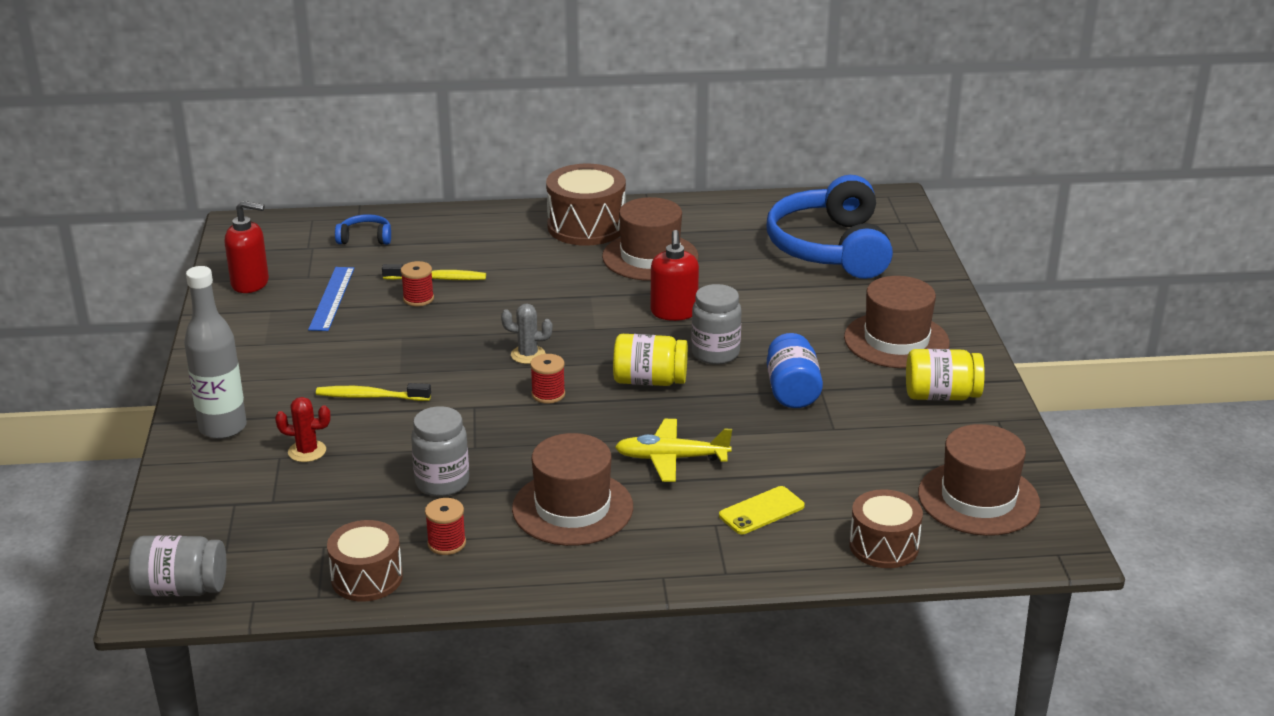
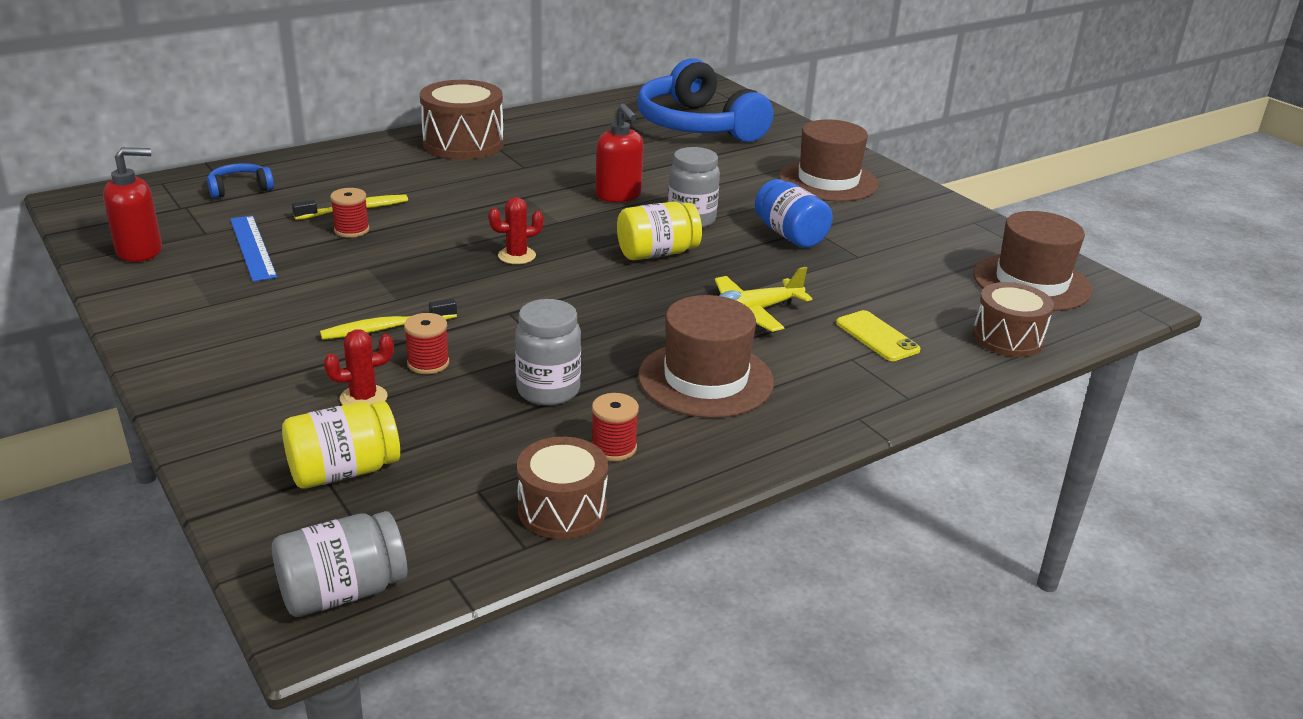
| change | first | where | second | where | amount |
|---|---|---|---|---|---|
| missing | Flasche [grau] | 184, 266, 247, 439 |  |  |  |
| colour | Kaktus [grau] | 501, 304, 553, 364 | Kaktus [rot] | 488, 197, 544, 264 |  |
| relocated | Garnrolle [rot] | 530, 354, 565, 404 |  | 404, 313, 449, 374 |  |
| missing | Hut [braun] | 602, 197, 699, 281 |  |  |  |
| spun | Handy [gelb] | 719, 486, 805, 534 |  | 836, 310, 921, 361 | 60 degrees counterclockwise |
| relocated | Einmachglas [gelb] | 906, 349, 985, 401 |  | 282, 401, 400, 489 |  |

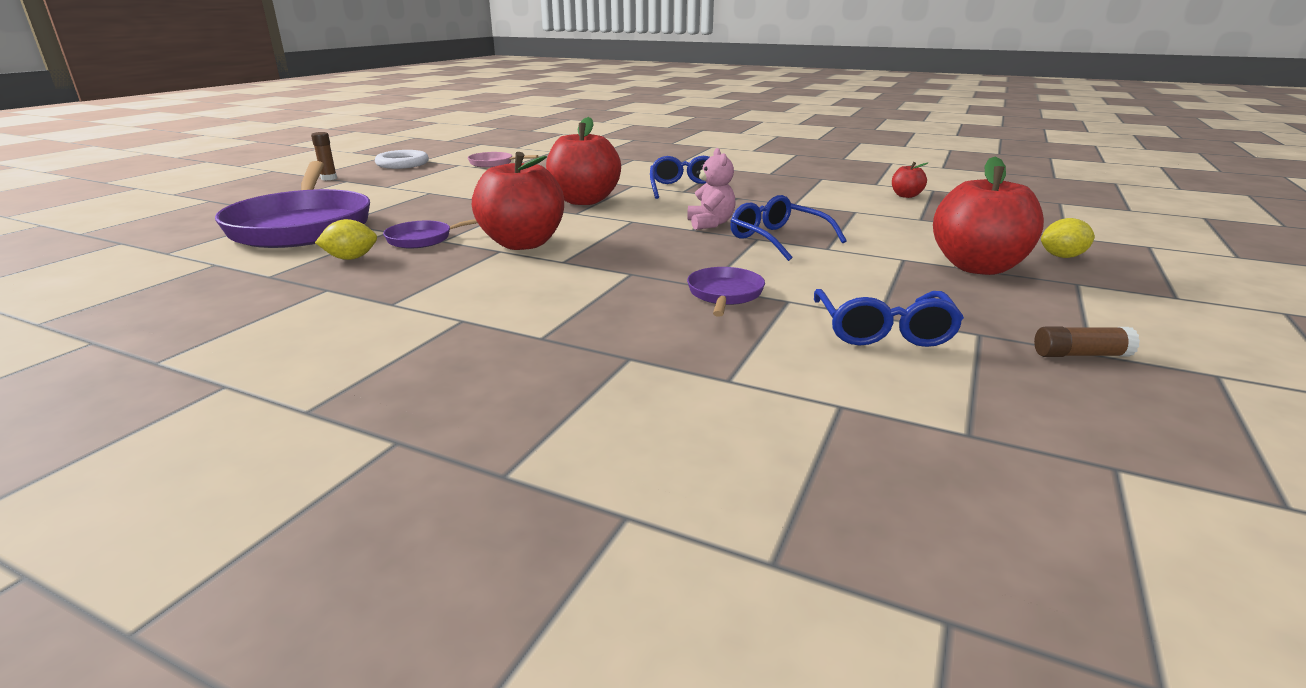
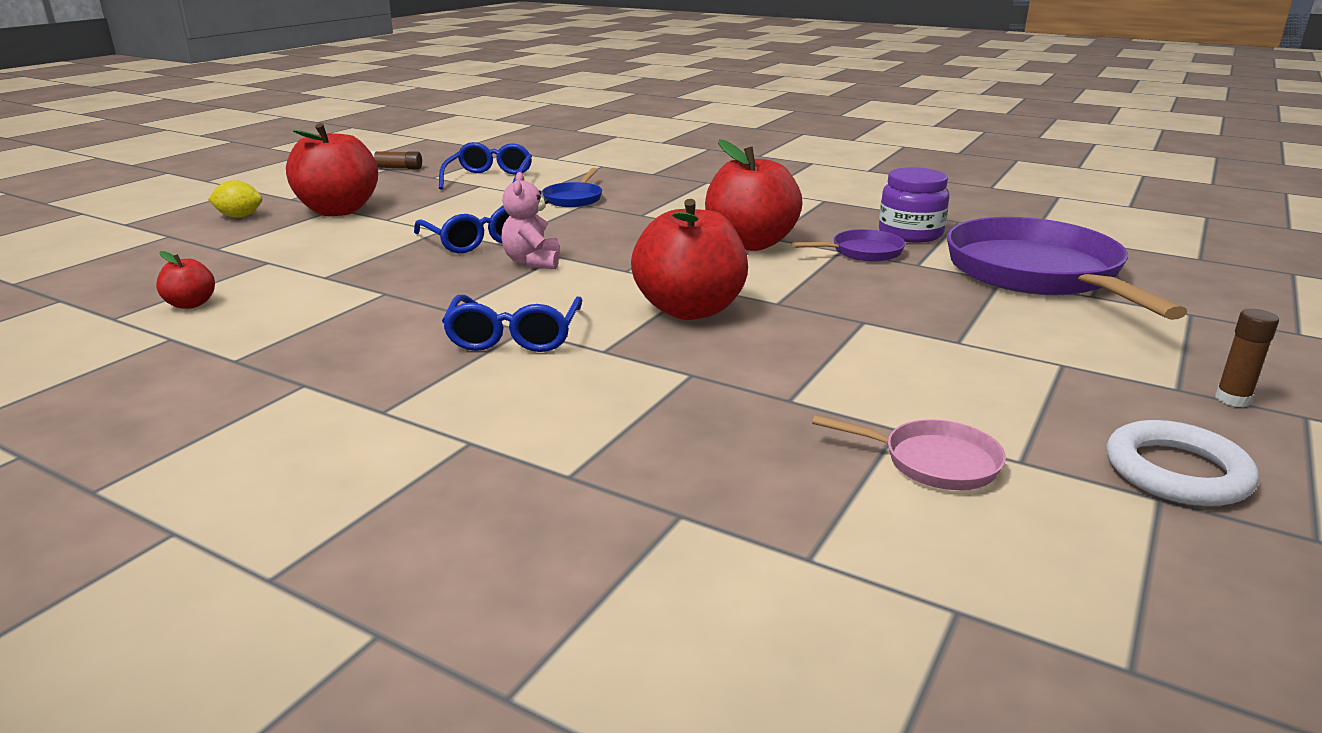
| change | first | where | second | where | amount |
|---|---|---|---|---|---|
| exchanged | Zitrone [gelb] | 315, 219, 377, 260 | Einmachglas [lila] | 879, 167, 949, 243 |  |
| colour | Pfanne [lila] | 687, 267, 765, 317 | Pfanne [blau] | 542, 168, 602, 207 |  |

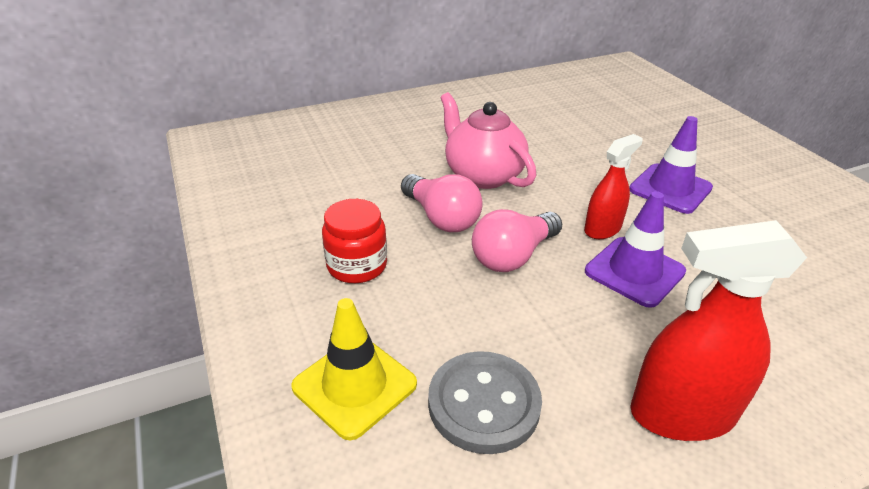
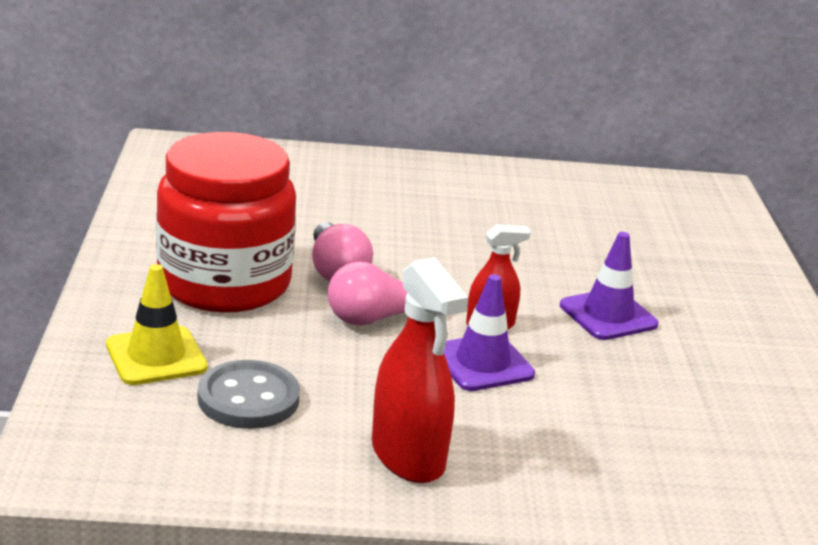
| change | first | where | second | where | amount |
|---|---|---|---|---|---|
| size | Einmachglas [rot] | 322, 199, 387, 283 |  | 156, 132, 296, 313 | x2.20 |
| missing | Teekanne [rosa] | 440, 92, 536, 189 |  |  |  |
| spun | Sprühflasche [rot] | 630, 220, 807, 441 |  | 372, 257, 468, 483 | 135 degrees counterclockwise |

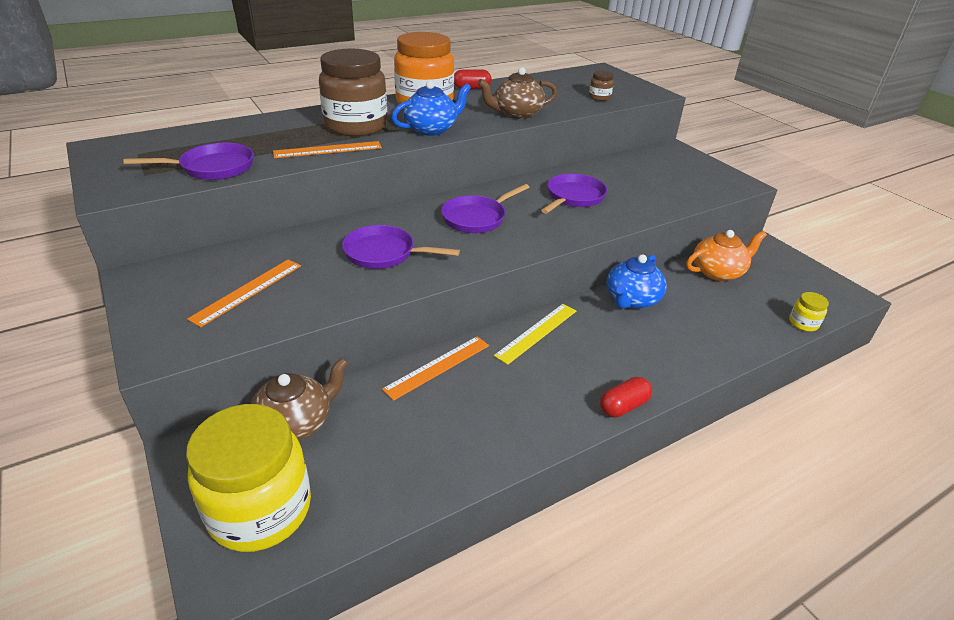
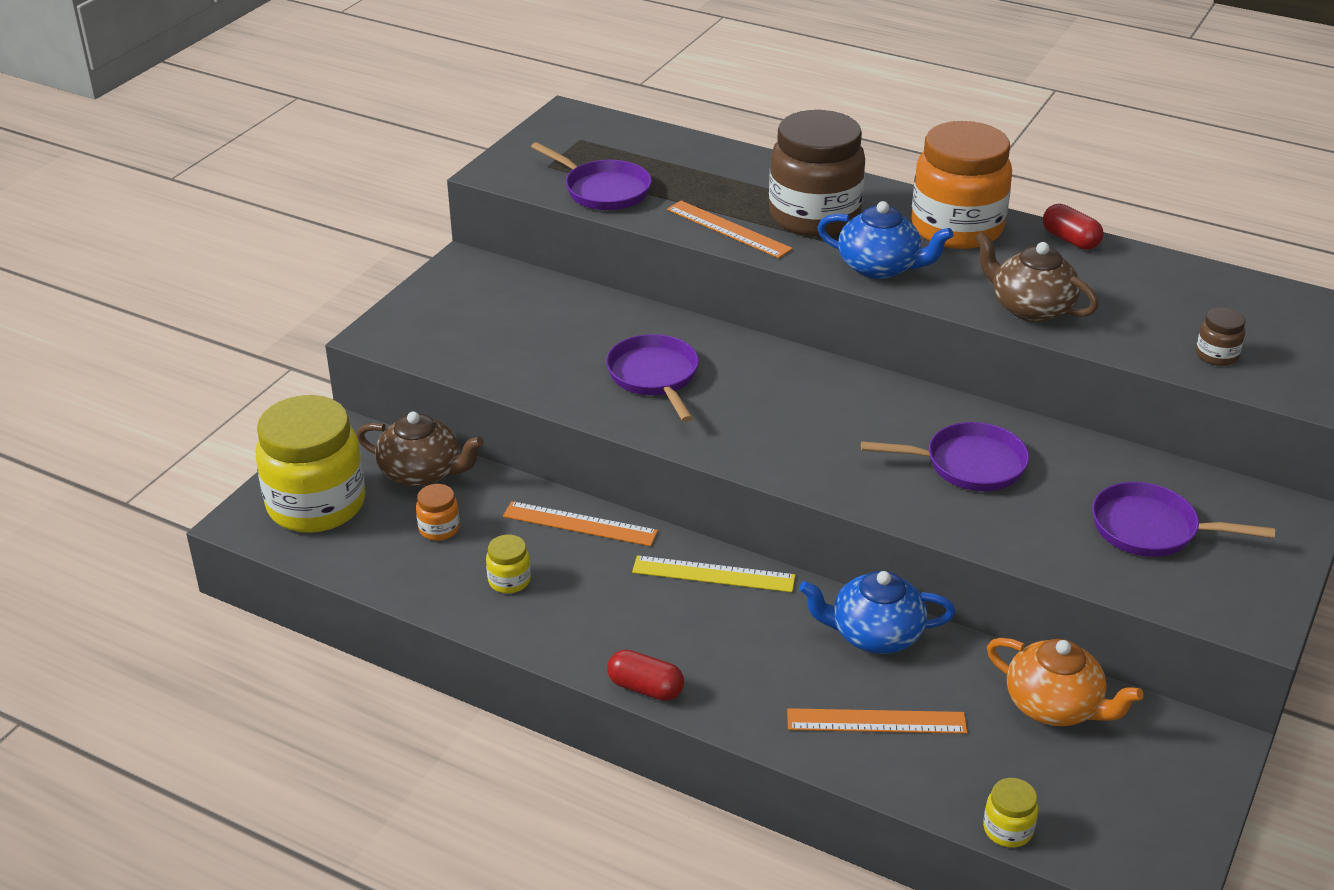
| change | first | where | second | where | amount |
|---|---|---|---|---|---|
| relocated | Lineal [orange] | 187, 259, 301, 327 |  | 787, 708, 967, 734 |  |
| relocated | Pfanne [lila] | 441, 184, 529, 233 |  | 1092, 482, 1275, 557 |  |
| appeared |  |  | Einmachglas [orange] | 416, 484, 460, 541 |  |
| appeared |  |  | Einmachglas [gelb] | 486, 535, 531, 593 |  |

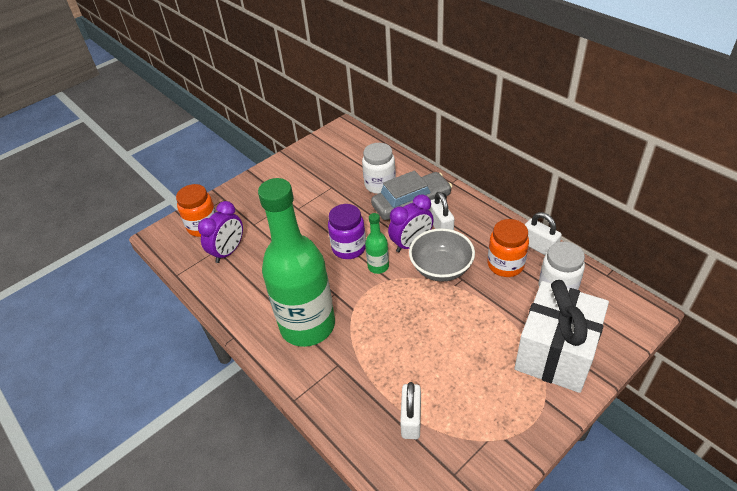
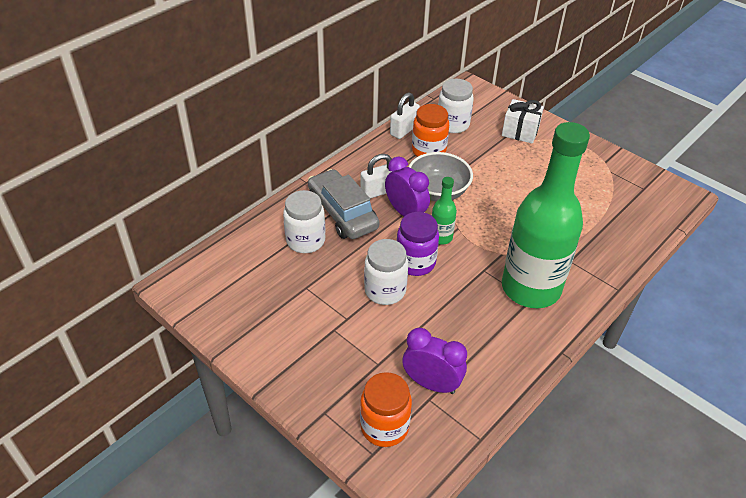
| change | first | where | second | where | amount |
|---|---|---|---|---|---|
| missing | Vorhängeschloss [weiß] | 400, 382, 421, 439 |  |  |  |
| size | Geschenk [weiß] | 514, 280, 609, 393 |  | 502, 99, 544, 144 | x0.55 |
| appeared |  |  | Einmachglas [weiß] | 364, 239, 408, 305 |  |

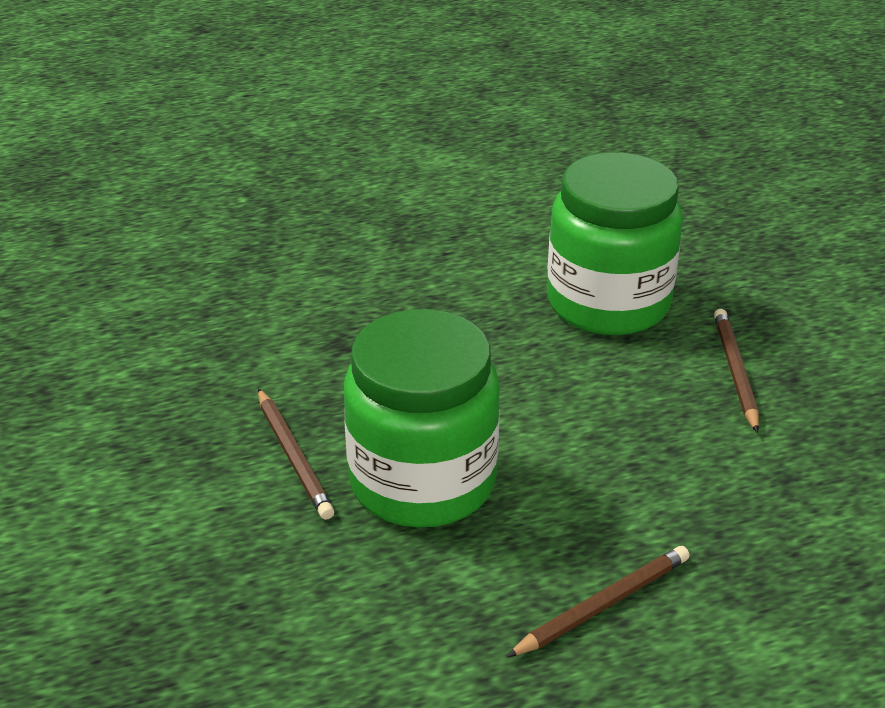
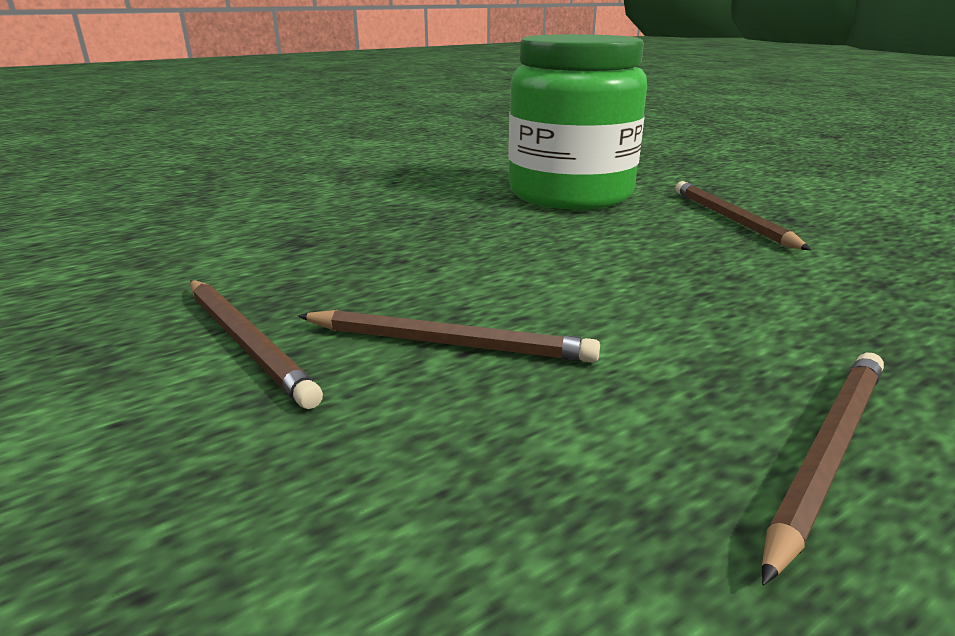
| change | first | where | second | where | amount |
|---|---|---|---|---|---|
| exchanged | Einmachglas [grün] | 344, 309, 500, 527 | Bleistift [braun] | 298, 310, 600, 363 |  |

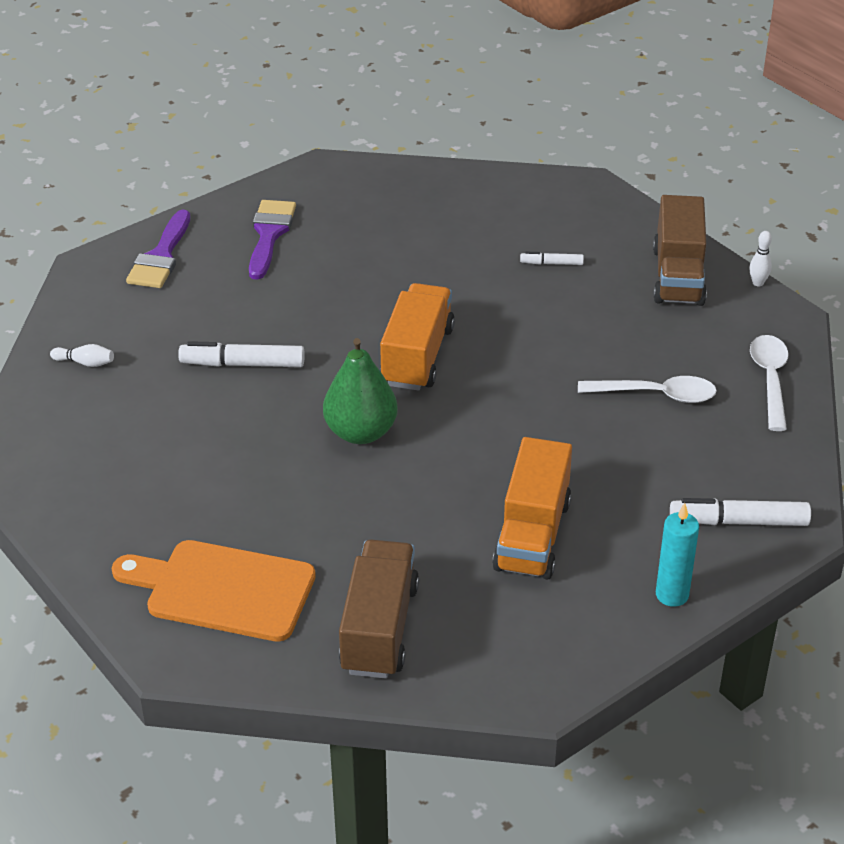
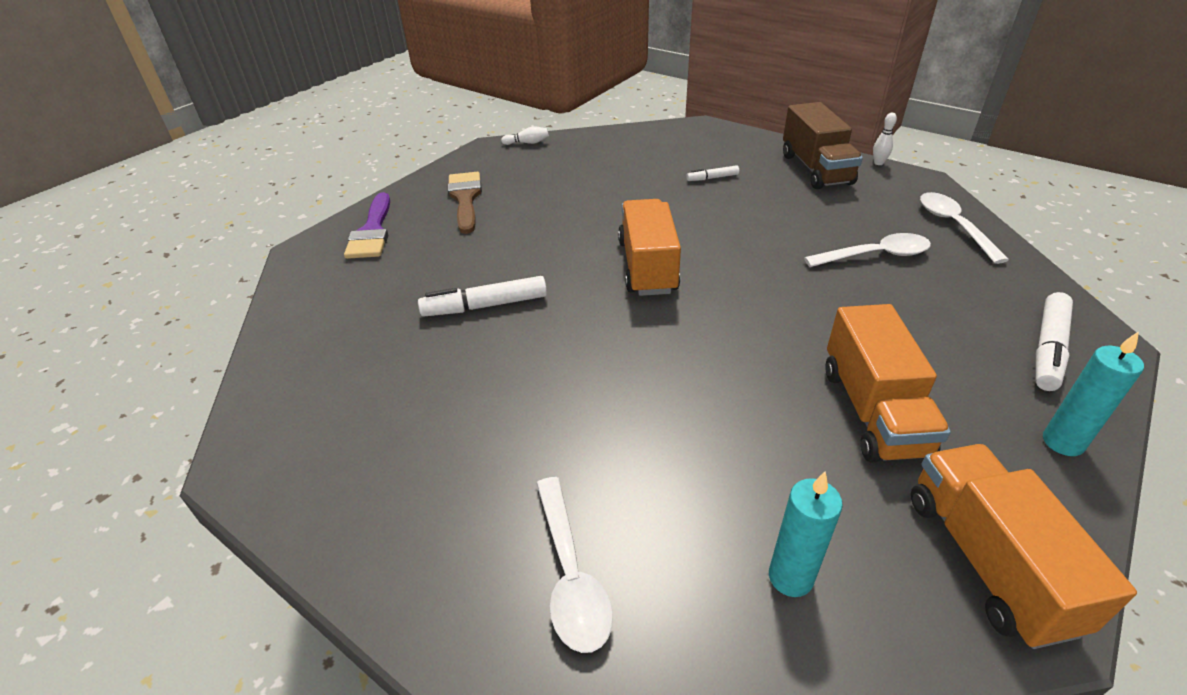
| change | first | where | second | where | amount |
|---|---|---|---|---|---|
| relocated | Bowlingkegel [weiß] | 50, 344, 114, 367 |  | 501, 126, 549, 145 |  |
| exchanged | Schneidebrett [orange] | 112, 540, 316, 642 | Löffel [weiß] | 536, 477, 613, 653 |  |
| colour | Pinsel [lila] | 249, 200, 296, 280 | Pinsel [braun] | 448, 172, 482, 234 |  |
| missing | Birne [grün] | 323, 338, 398, 444 |  |  |  |
| exchanged | Lastwagen [braun] | 339, 540, 419, 679 | Kerze [türkis] | 769, 472, 843, 597 |  |
| spun | Filzstift [weiß] | 670, 498, 811, 526 |  | 1035, 292, 1073, 391 | 45 degrees counterclockwise |
| appeared |  |  | Lastwagen [orange] | 911, 444, 1137, 649 |  |

